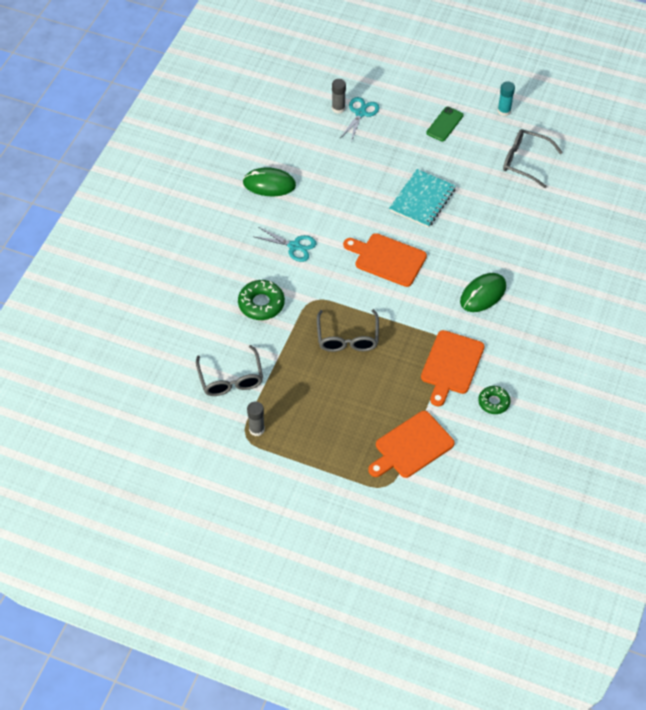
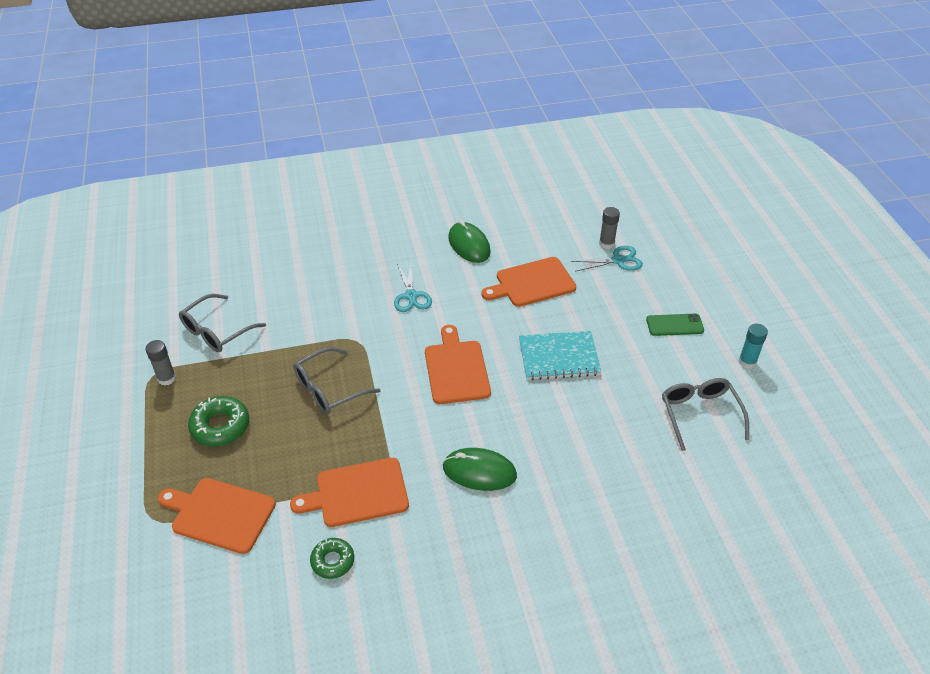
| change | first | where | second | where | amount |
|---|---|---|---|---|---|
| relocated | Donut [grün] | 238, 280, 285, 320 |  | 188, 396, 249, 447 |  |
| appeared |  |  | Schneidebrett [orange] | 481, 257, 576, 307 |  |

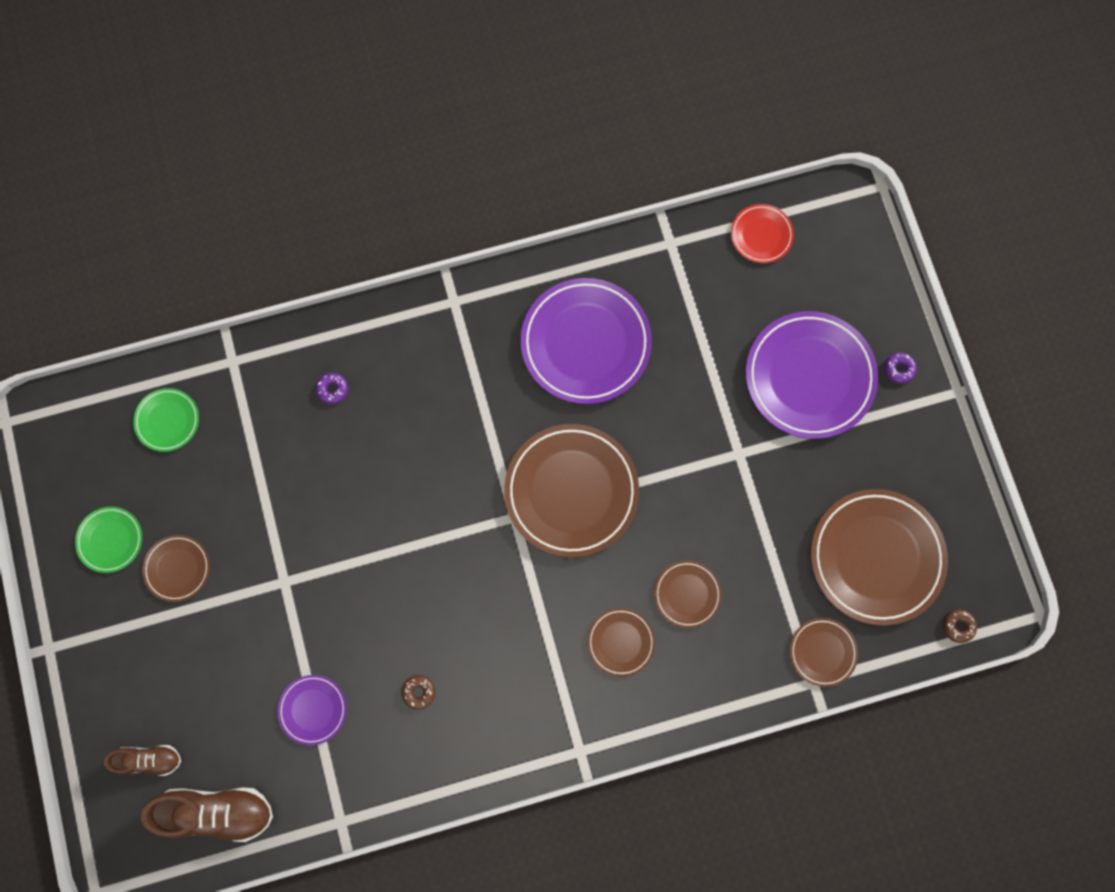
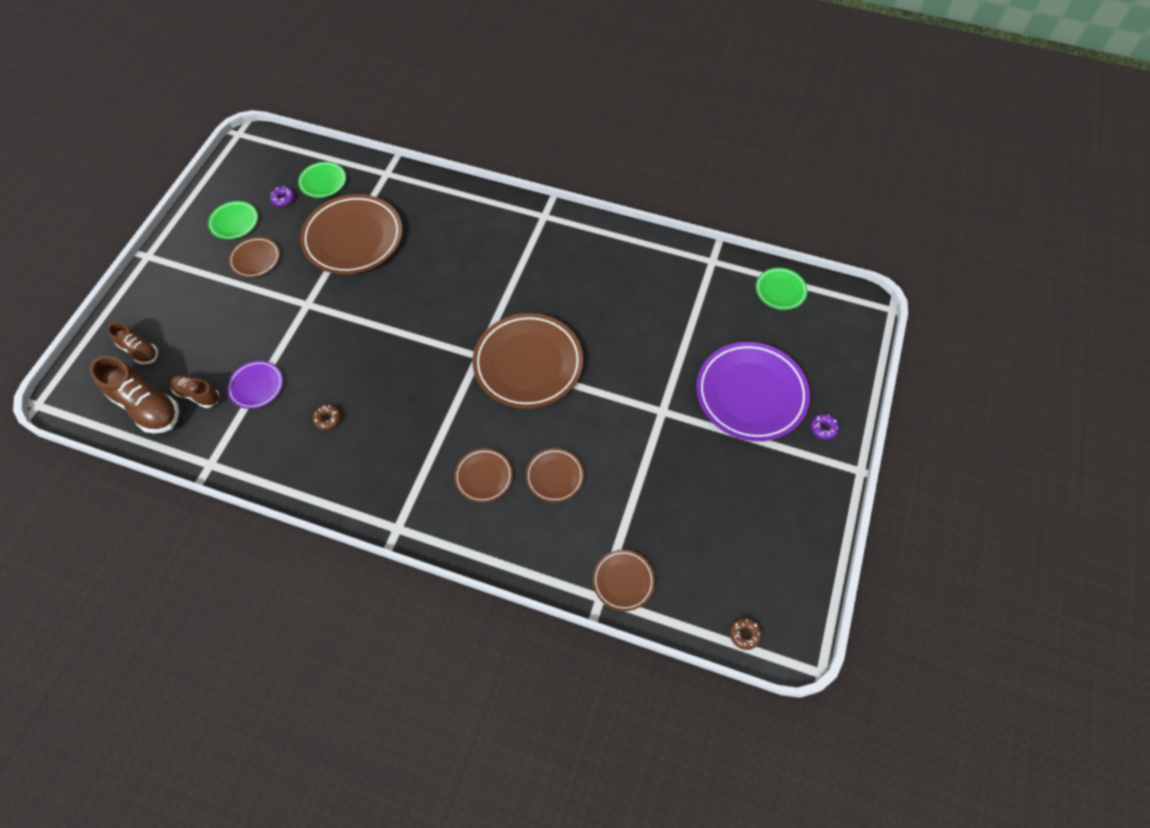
| change | first | where | second | where | amount |
|---|---|---|---|---|---|
| relocated | Donut [lila] | 316, 373, 348, 404 |  | 270, 187, 295, 207 |  |
| missing | Teller [lila] | 521, 278, 652, 404 |  |  |  |
| colour | Teller [rot] | 731, 204, 794, 263 | Teller [grün] | 756, 268, 808, 310 |  |
| relocated | Teller [braun] | 811, 489, 948, 625 |  | 300, 194, 402, 275 |  |
| appeared |  |  | Schuh [braun] | 170, 374, 220, 408 |  |

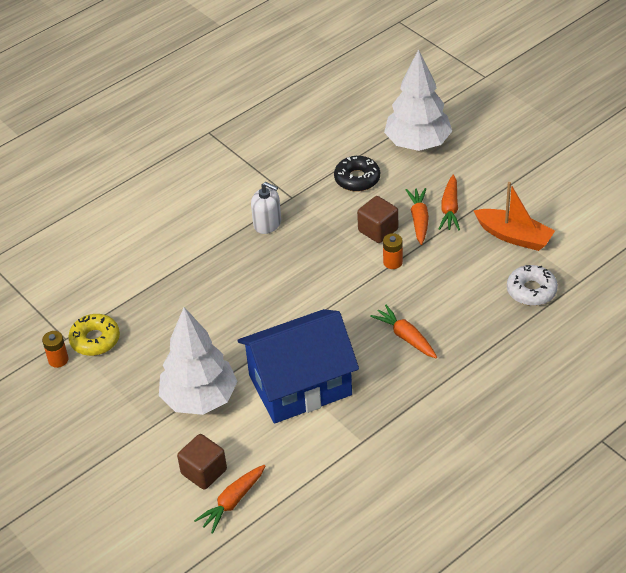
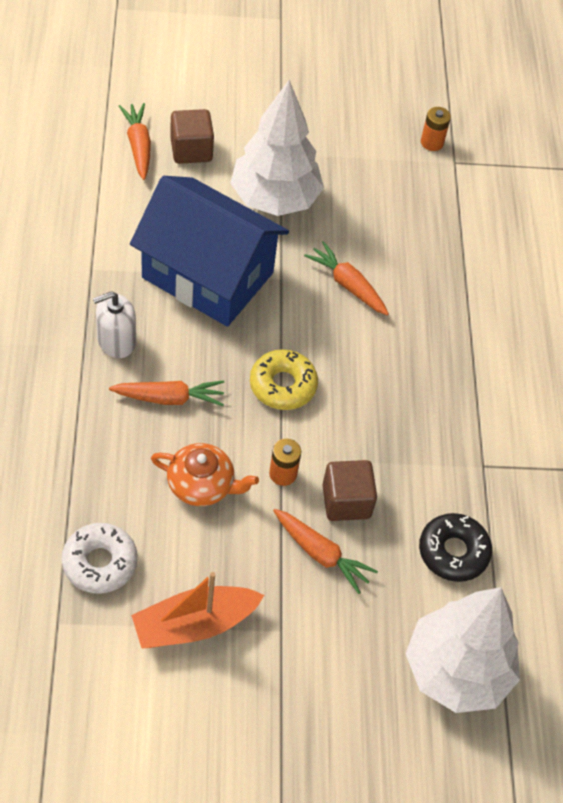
| change | first | where | second | where | amount |
|---|---|---|---|---|---|
| relocated | Donut [gelb] | 68, 314, 120, 356 |  | 250, 349, 318, 410 |  |
| spun | Haus [blau] | 237, 309, 359, 423 |  | 130, 176, 289, 327 | 75 degrees counterclockwise |
| relocated | Seifenspender [weiß] | 251, 182, 281, 234 |  | 93, 291, 136, 358 |  |
| relocated | Karotte [orange] | 439, 175, 460, 230 |  | 304, 241, 389, 316 |  |
| appeared |  |  | Teekanne [orange] | 151, 443, 259, 506 |  |

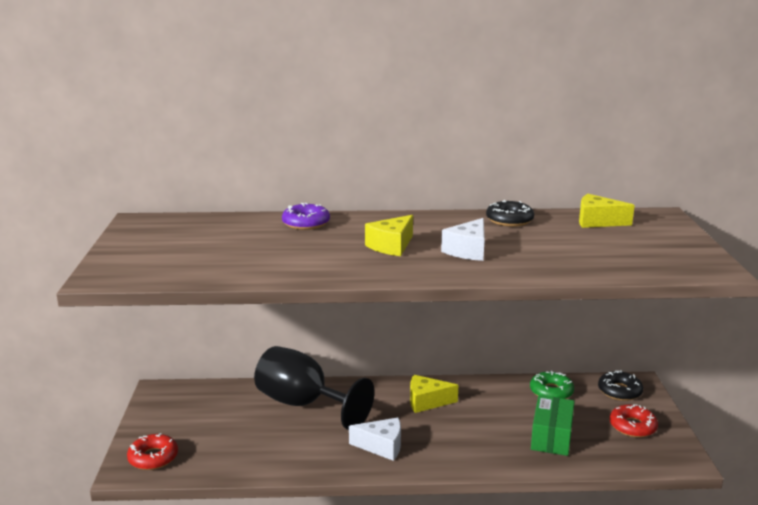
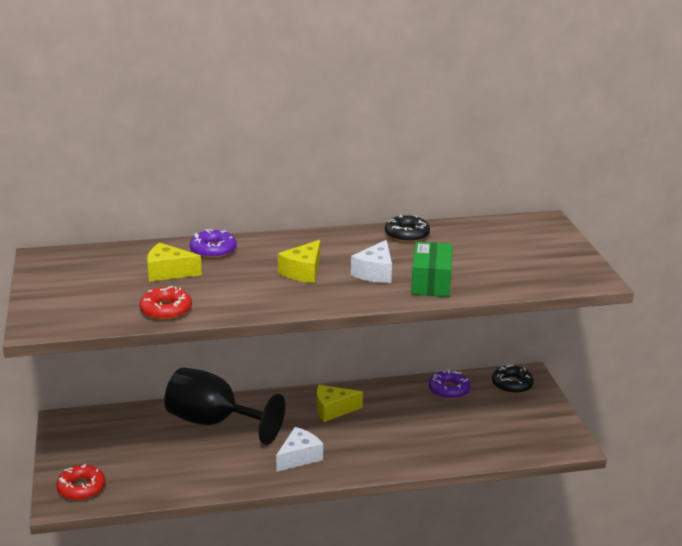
| change | first | where | second | where | amount |
|---|---|---|---|---|---|
| spun | Käse [weiß] | 349, 417, 401, 461 |  | 276, 427, 323, 472 | 45 degrees counterclockwise |
| colour | Donut [grün] | 530, 371, 574, 399 | Donut [lila] | 429, 370, 471, 399 |  |
| relocated | Schachtel [grün] | 531, 395, 575, 456 |  | 411, 242, 453, 297 |  |
| relocated | Käse [gelb] | 579, 194, 635, 228 |  | 147, 243, 202, 282 |  |
| relocated | Donut [rot] | 609, 404, 658, 438 |  | 139, 286, 192, 320 |  |

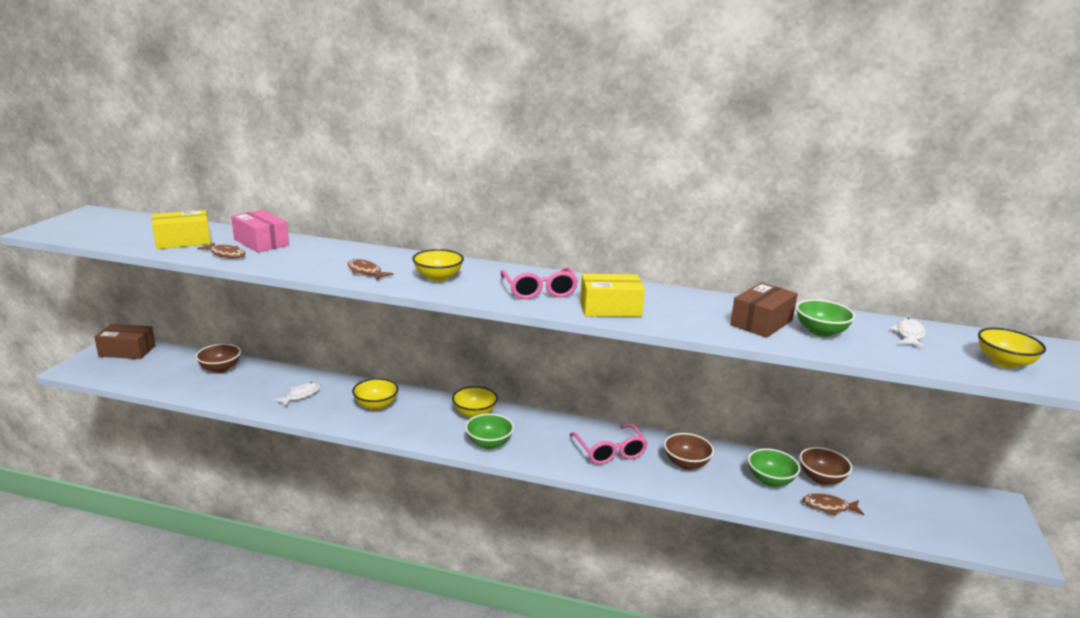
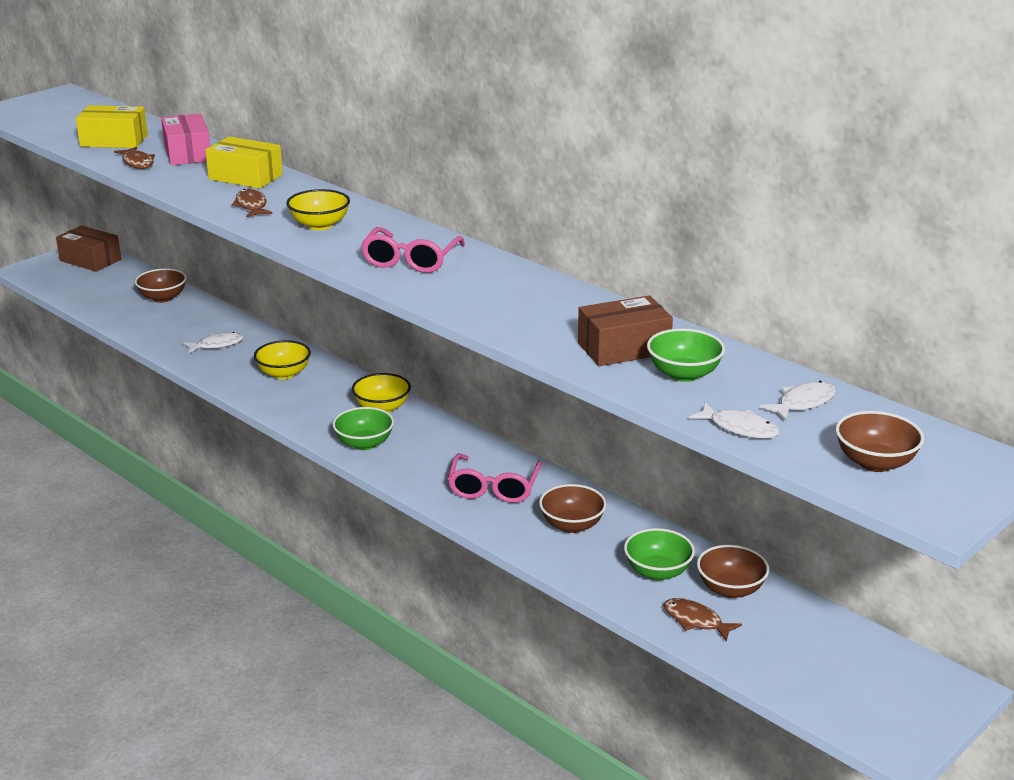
| change | first | where | second | where | amount |
|---|---|---|---|---|---|
| relocated | Schachtel [gelb] | 580, 274, 645, 317 |  | 205, 136, 283, 189 |  |
| colour | Schüssel [gelb] | 978, 328, 1046, 368 | Schüssel [braun] | 836, 411, 924, 472 |  |
| appeared |  |  | Fisch [weiß] | 689, 403, 779, 439 |  |

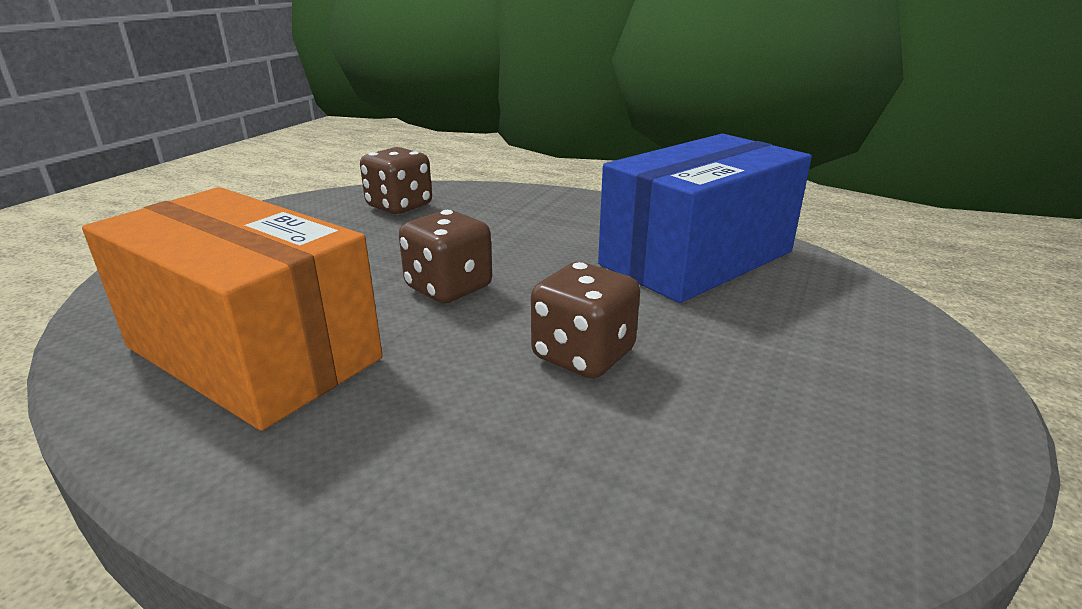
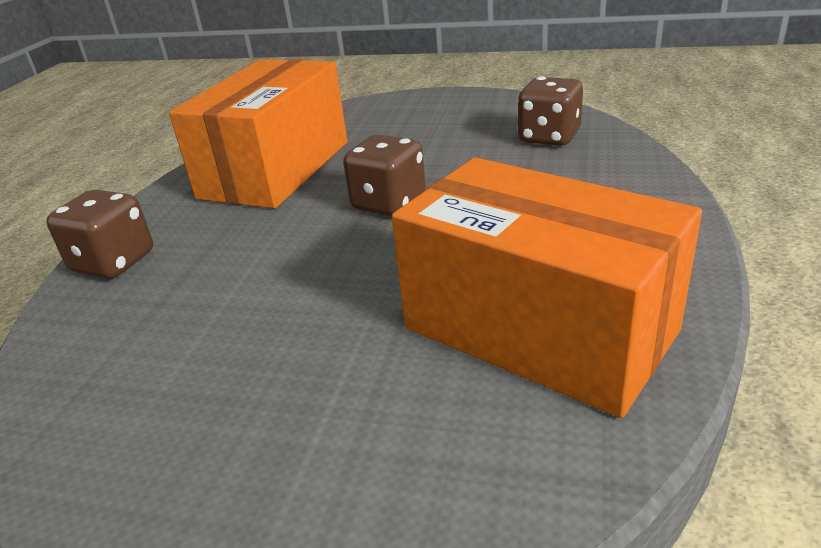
| change | first | where | second | where | amount |
|---|---|---|---|---|---|
| relocated | Spielwürfel [braun] | 531, 262, 640, 379 |  | 46, 189, 153, 279 |  |
| colour | Schachtel [blau] | 598, 134, 812, 303 | Schachtel [orange] | 392, 157, 702, 418 |  |

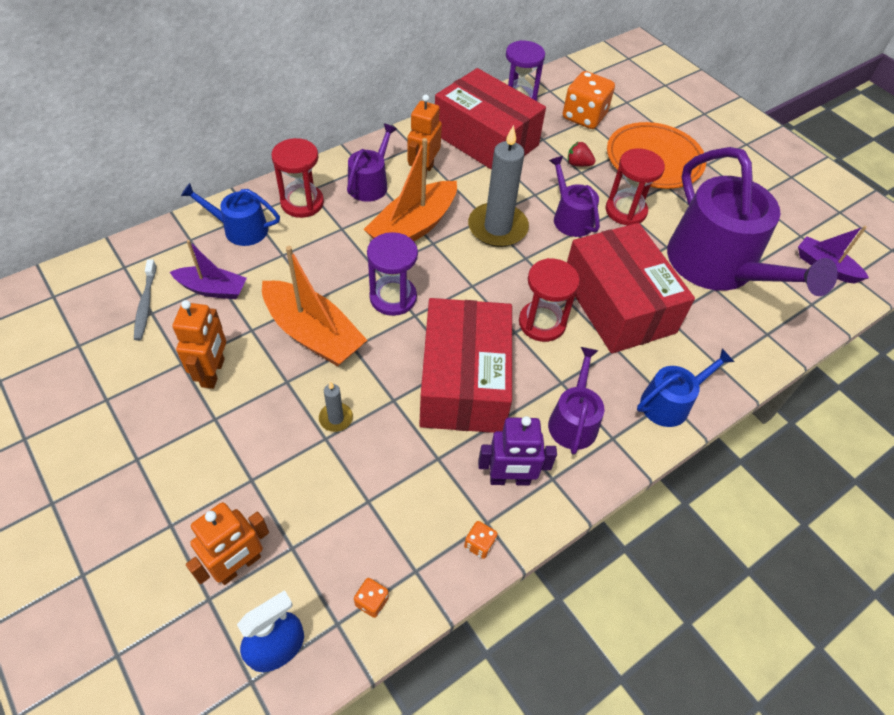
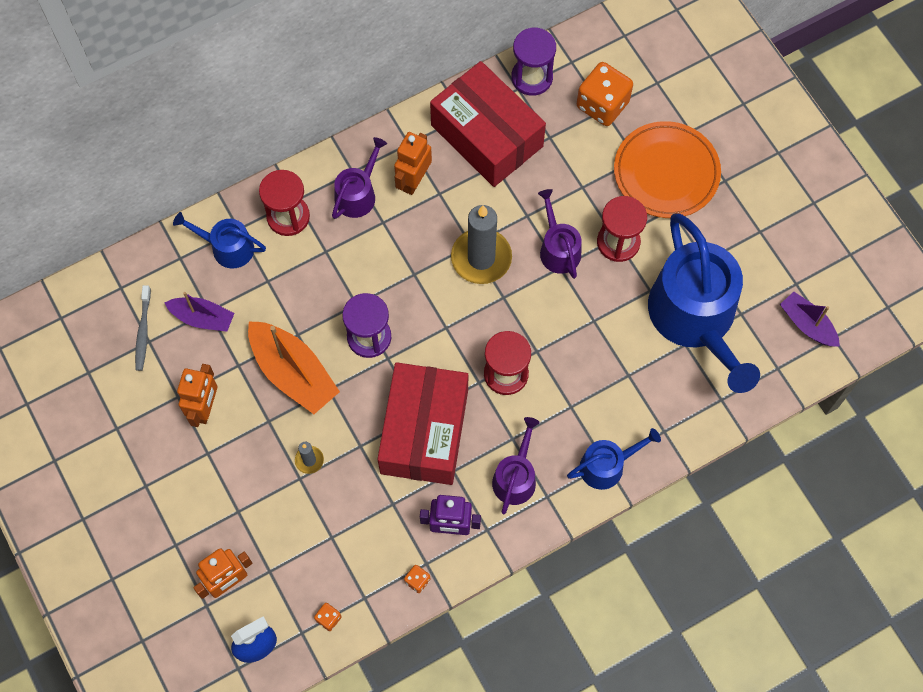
| change | first | where | second | where | amount |
|---|---|---|---|---|---|
| missing | Boot [orange] | 363, 138, 457, 241 |  |  |  |
| missing | Schachtel [rot] | 567, 223, 695, 353 |  |  |  |
| missing | Erdbeere [rot] | 568, 142, 596, 166 |  |  |  |
| colour | Gießkanne [lila] | 667, 147, 838, 296 | Gießkanne [blau] | 648, 213, 760, 393 |  |

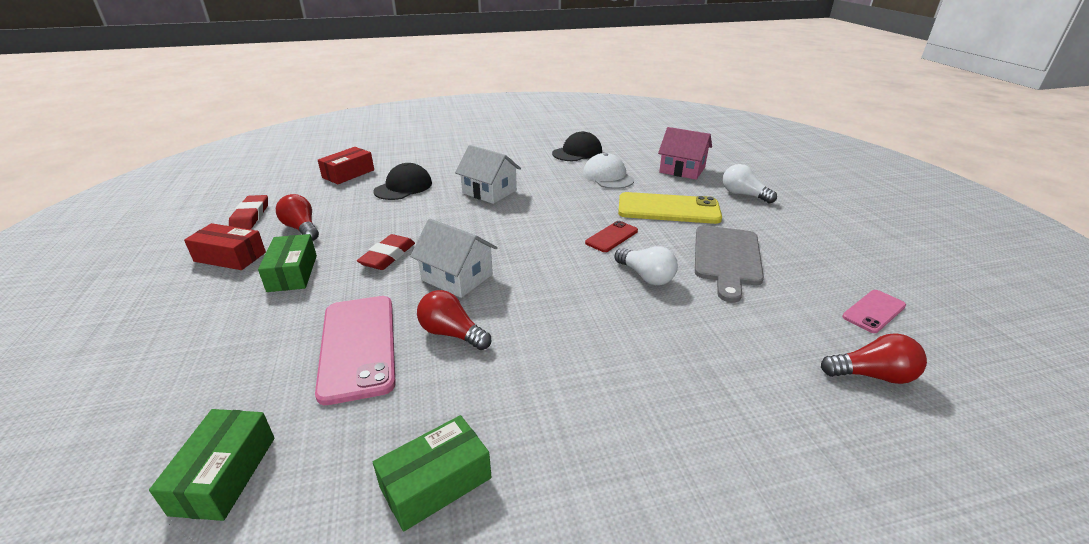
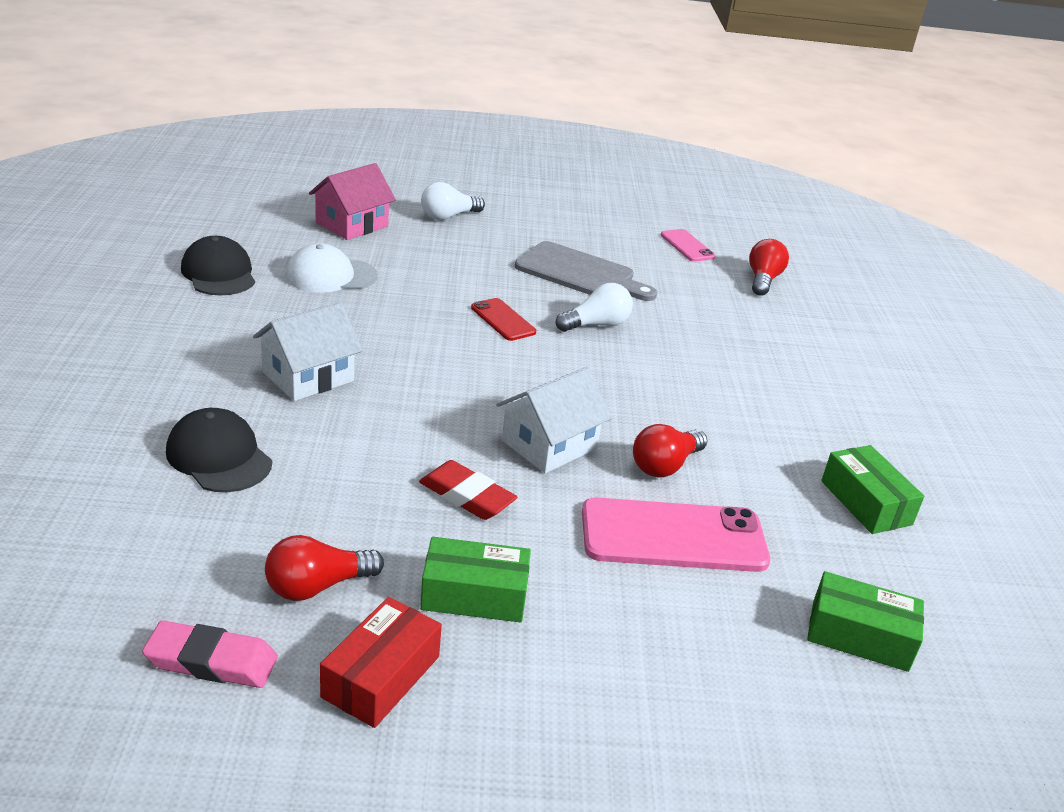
| change | first | where | second | where | amount |
|---|---|---|---|---|---|
| colour | Radiergummi [rot] | 229, 195, 268, 229 | Radiergummi [rosa] | 142, 620, 278, 688 |  |
| missing | Schachtel [rot] | 318, 147, 374, 184 |  |  |  |
| missing | Handy [gelb] | 618, 192, 722, 224 |  |  |  |

